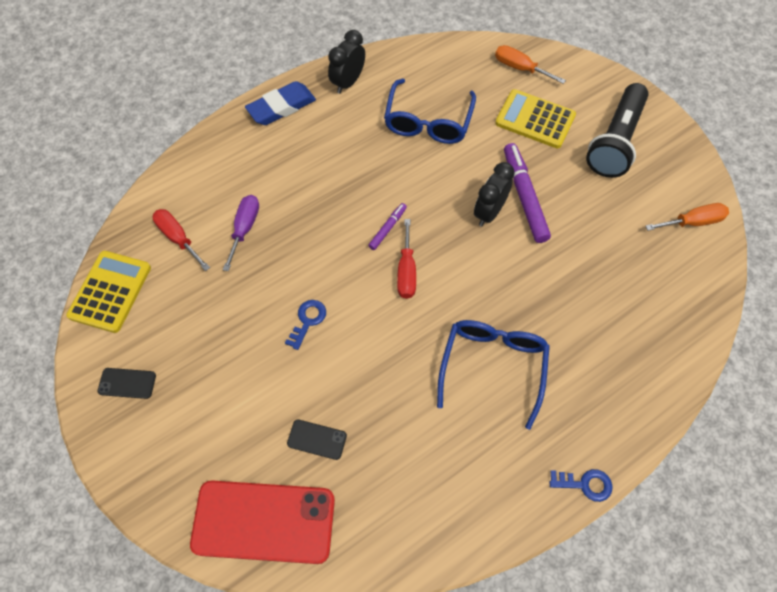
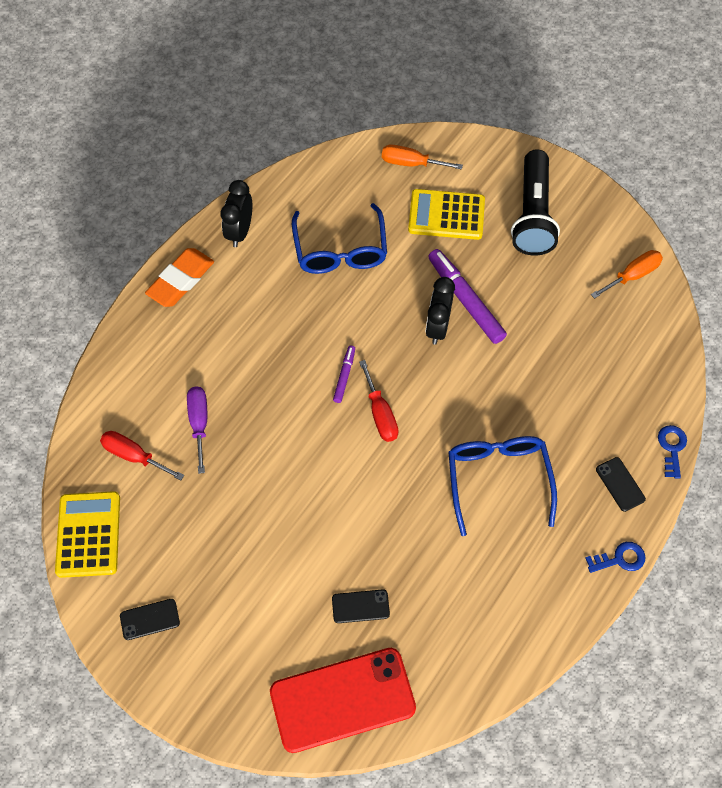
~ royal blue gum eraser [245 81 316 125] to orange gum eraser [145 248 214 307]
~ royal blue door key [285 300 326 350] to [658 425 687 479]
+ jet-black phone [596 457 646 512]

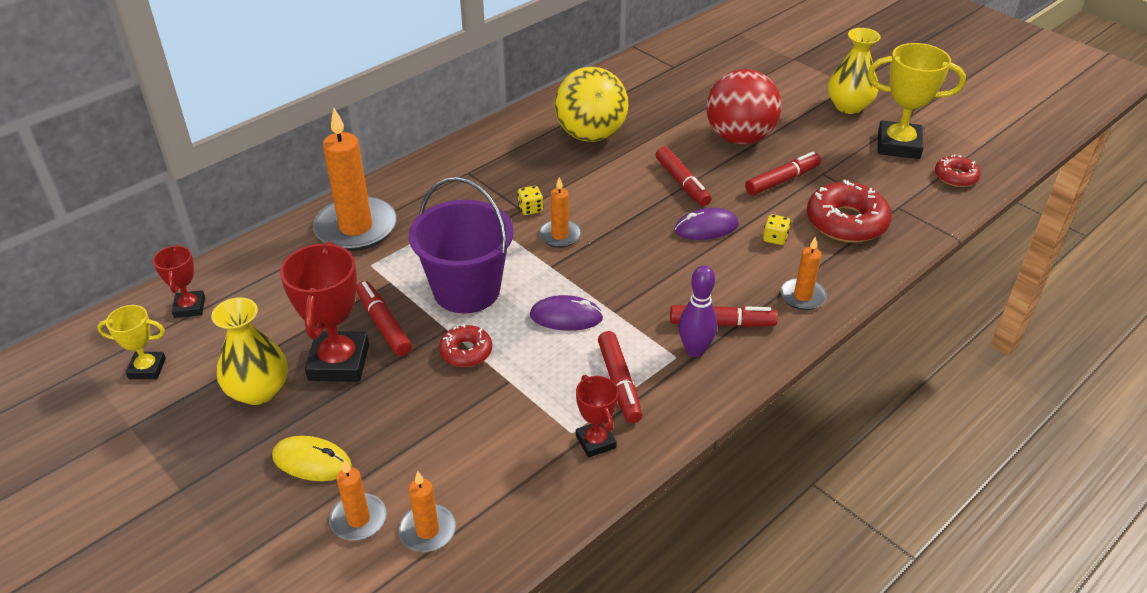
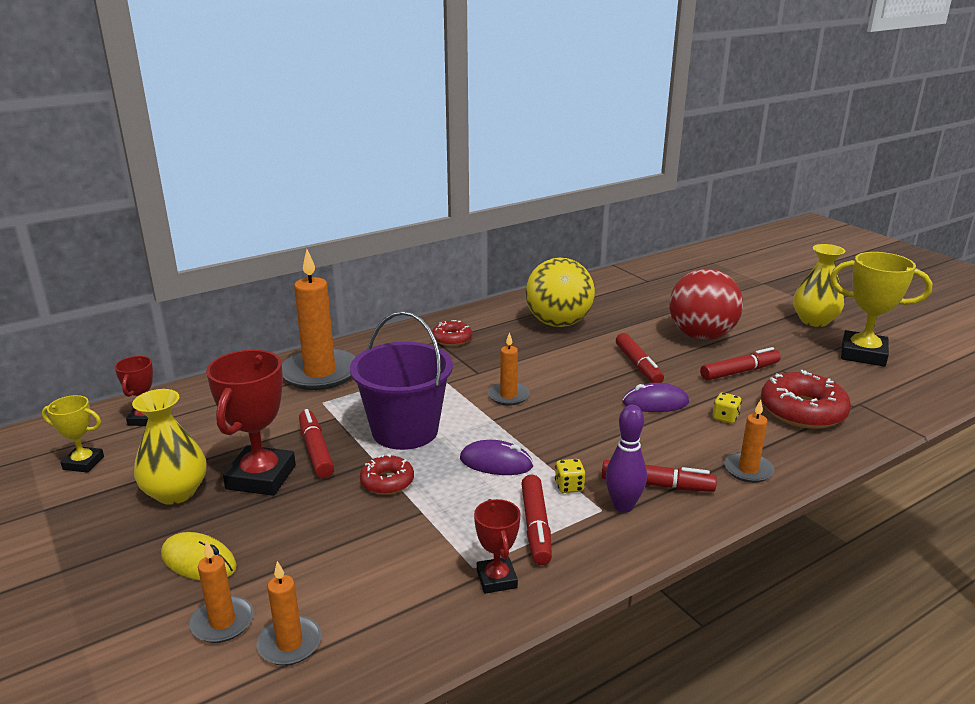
~ scarlet doughnut [935 154 981 187] to [432 320 472 346]
~ yellow dice [517 186 543 215] to [555 459 585 493]

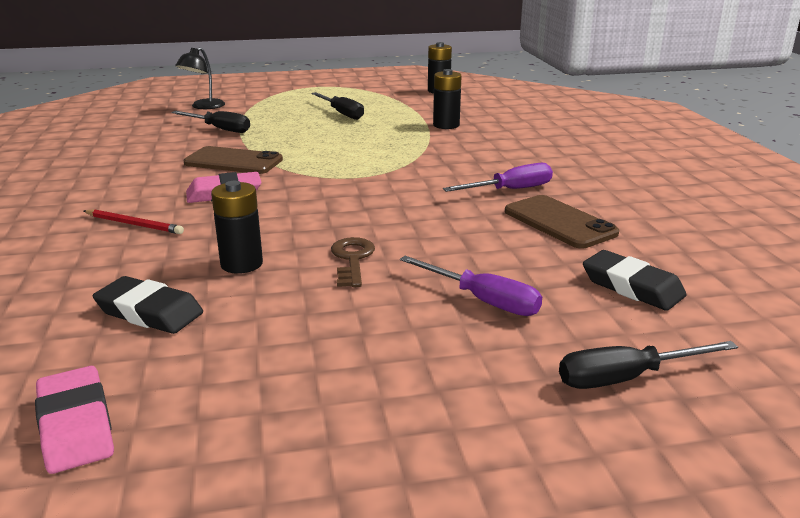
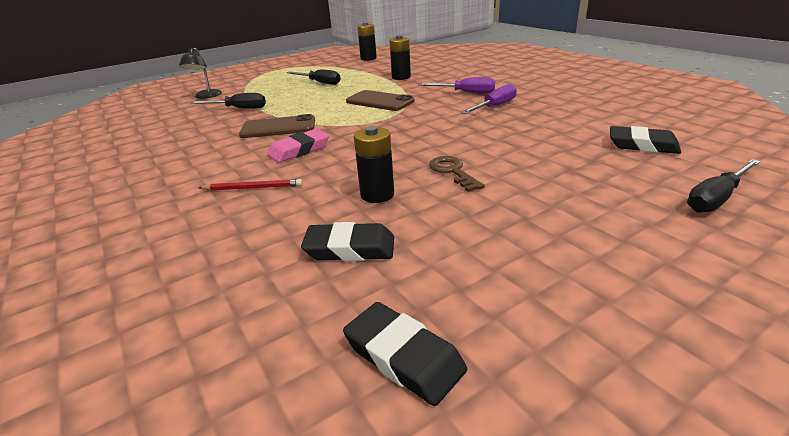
~ brown phone [505 195 619 249] to [346 90 415 111]
~ violet flat screwdriver [400 256 542 316] to [418 77 495 93]
~ rose-pink gum eraser [35 366 114 474] to jet-black gum eraser [343 302 467 406]

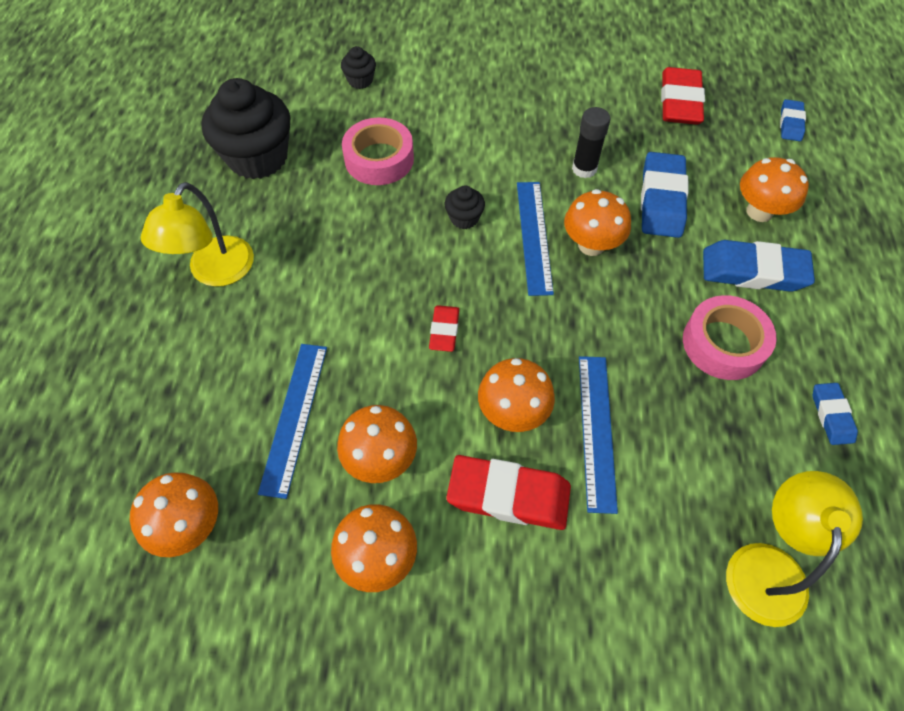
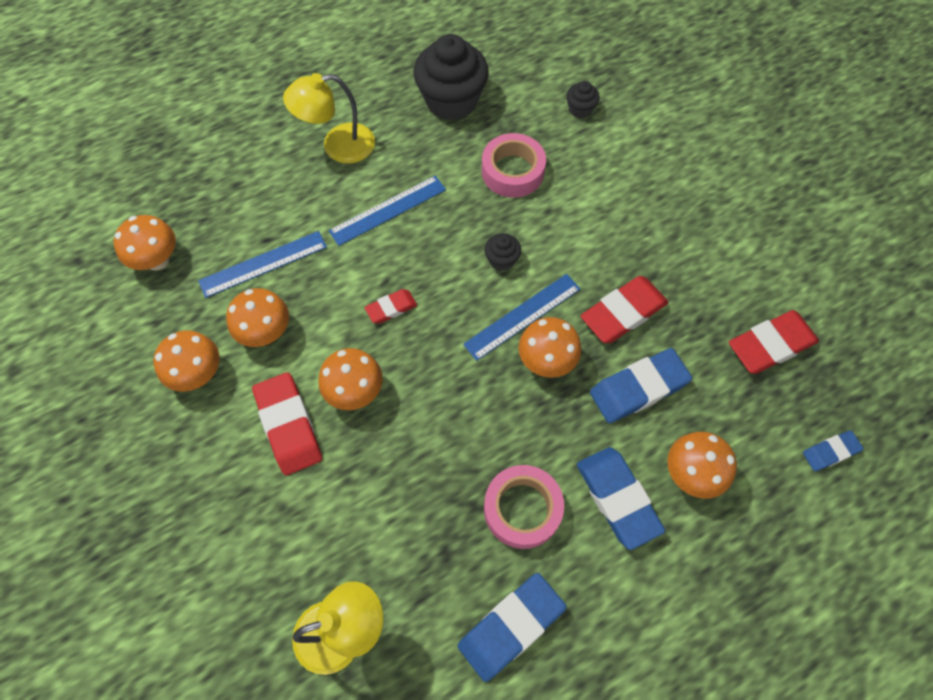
~ jet-black glue stick [572 107 610 178] to scarlet gum eraser [581 276 669 343]
~ royal blue measuring stick [579 356 618 514] to [328 176 446 246]
~ royal blue gum eraser [813 383 858 445] = [457 573 567 682] x1.82

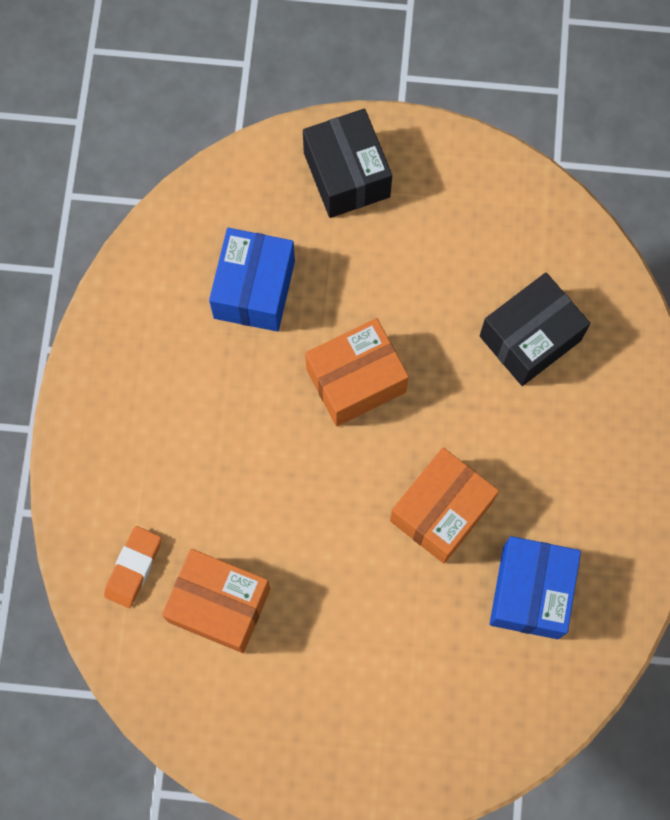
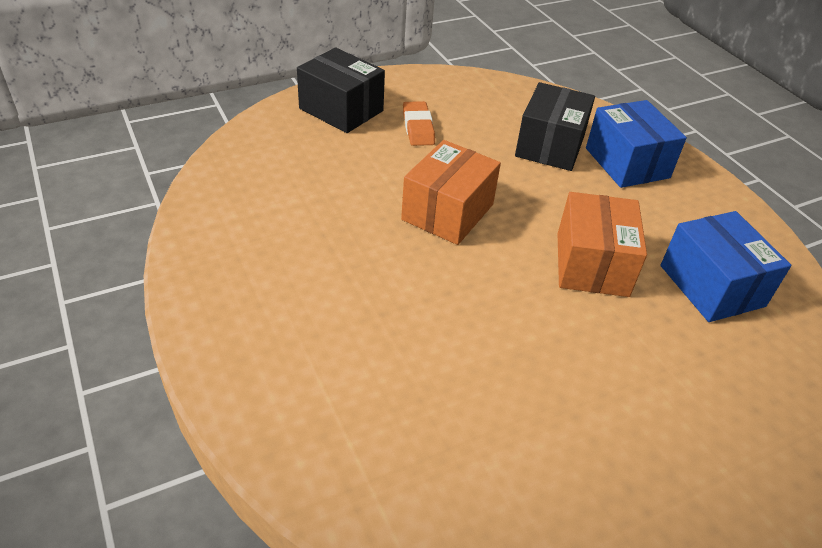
~ royal blue parcel [209 228 295 332] to [586 100 687 188]
~ orange gum eraser [104 526 162 608] to [403 101 435 146]
- orange parcel [162 549 271 653]

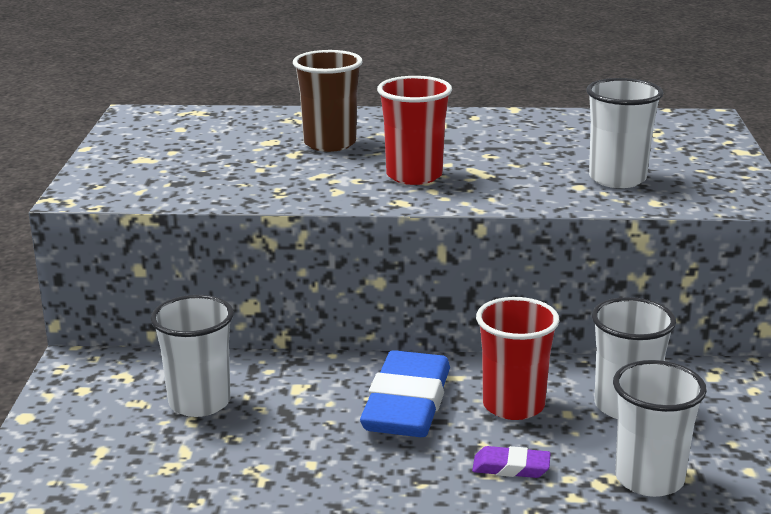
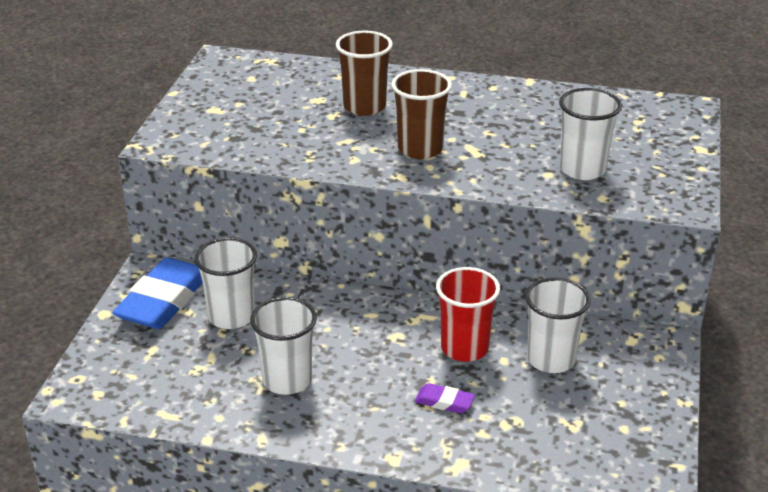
~ scarlet beaker [377 76 452 185] to brown beaker [391 69 452 159]
~ royal blue gum eraser [360 350 450 437] to [112 257 203 329]
~ pure white beaker [613 360 707 497] to [250 297 317 395]

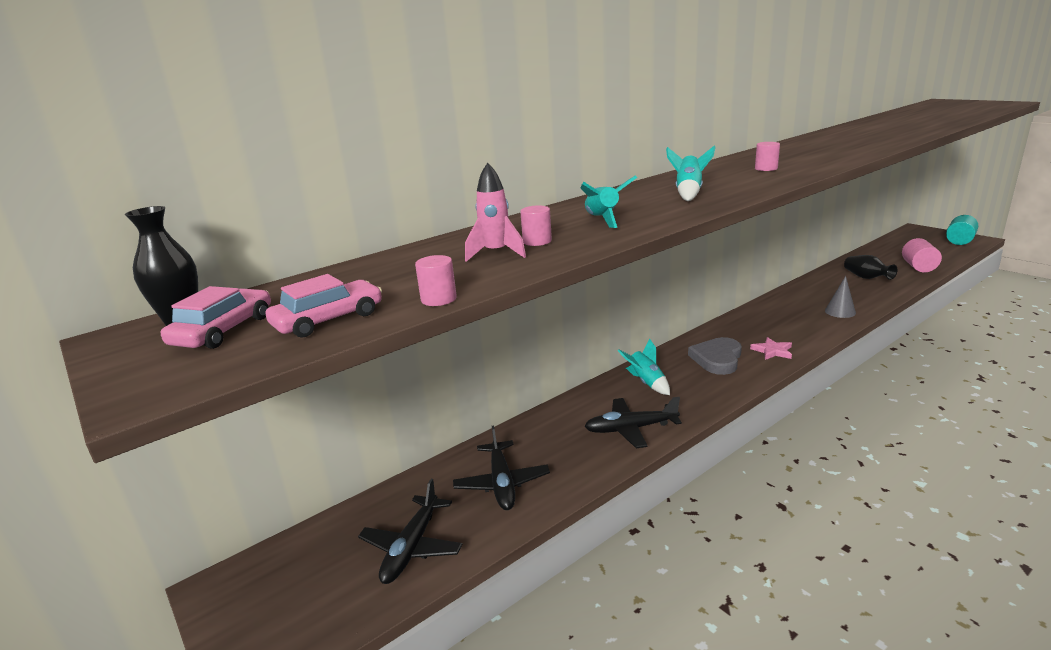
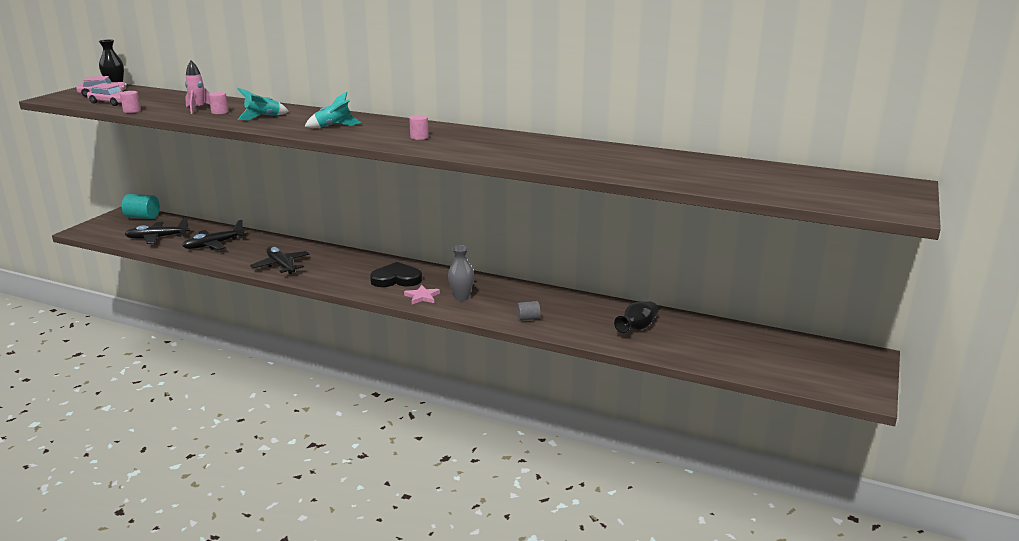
~ aqua cylinder [946 215 978 245] to [122 194 160 219]
- rose-pink cylinder [902 238 942 272]
~ gray solid cone [825 276 856 318] to gray cylinder [516 301 540 321]
~ gray heart [688 337 742 375] to jet-black heart [370 262 422 287]
- aqua spaceship [618 339 670 395]
+ gray tall vase [448 245 474 301]

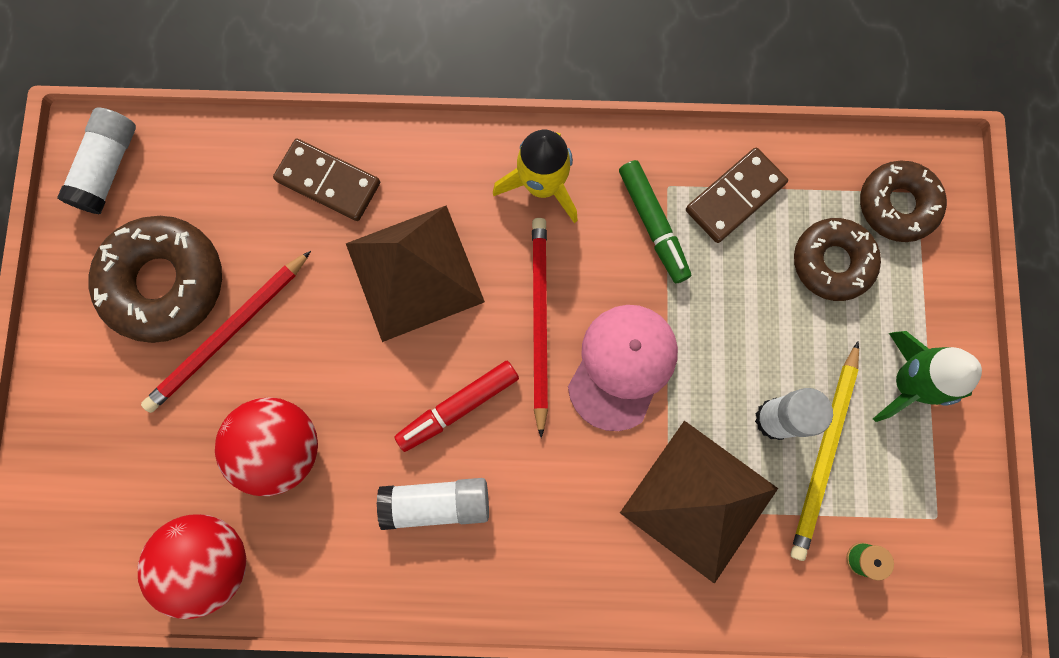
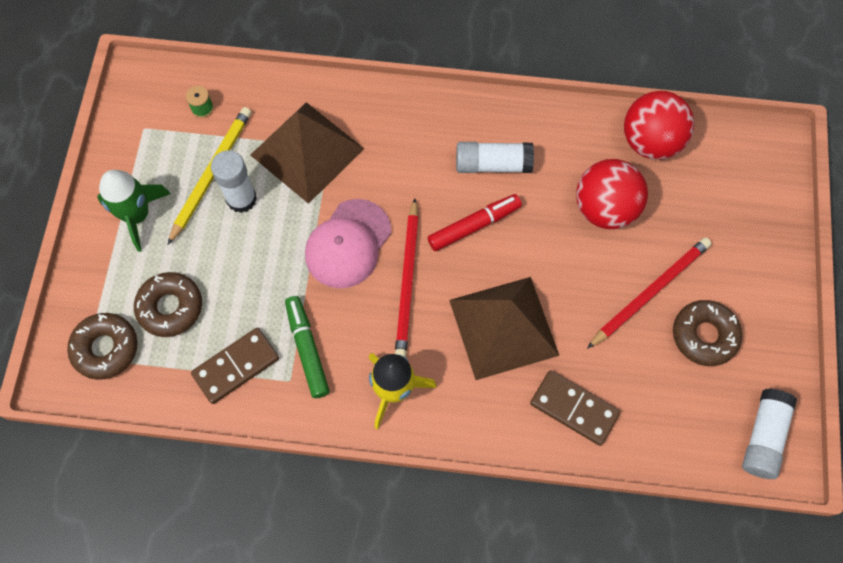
~ brown doughnut [88 216 222 343] = [673 300 742 366] x0.67

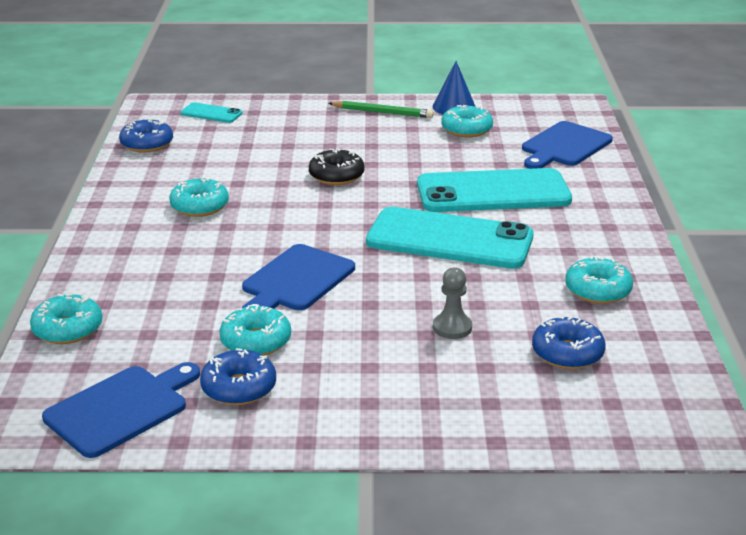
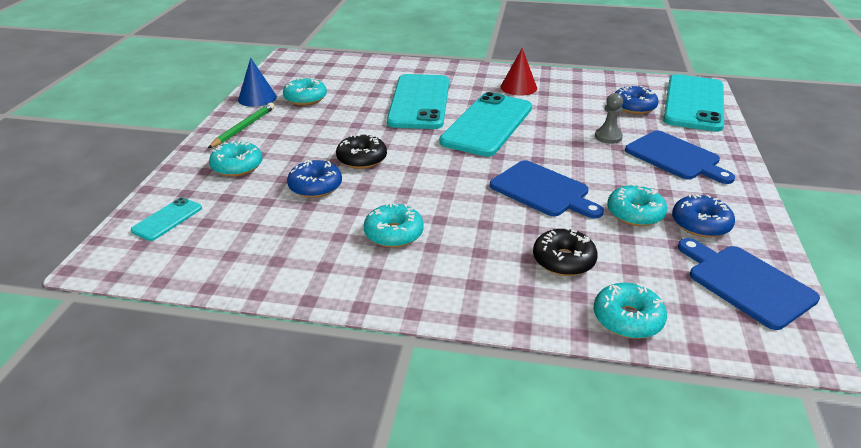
~ royal blue doughnut [119 118 173 153] to [287 160 342 198]
~ royal blue chopping board [522 121 613 169] to [625 130 735 184]
~ aqua doughnut [565 256 633 304] to [209 141 263 177]
+ scarlet solid cone [500 48 537 96]
+ aqua phone [663 74 724 132]
+ jet-black doughnut [533 227 598 276]

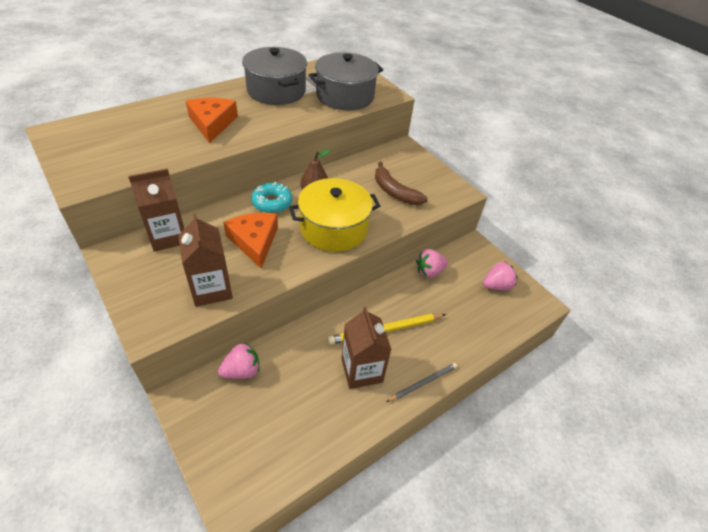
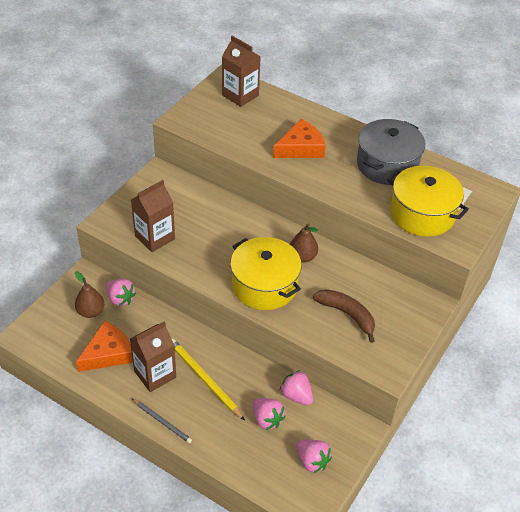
~ gray stockpot [309 52 383 110] to yellow stockpot [387 166 469 237]
~ brown banana [375 161 428 205] = [313 289 375 343] 105 degrees clockwise
~ brown milk carton [128 168 184 252] to [222 36 261 107]
- aqua doughnut [251 182 292 213]
~ orange piece of cheese [223 213 278 269] to [76 321 133 372]
+ brown pear [75 271 104 318]
+ rose-pink toy strawberry [253 398 286 430]

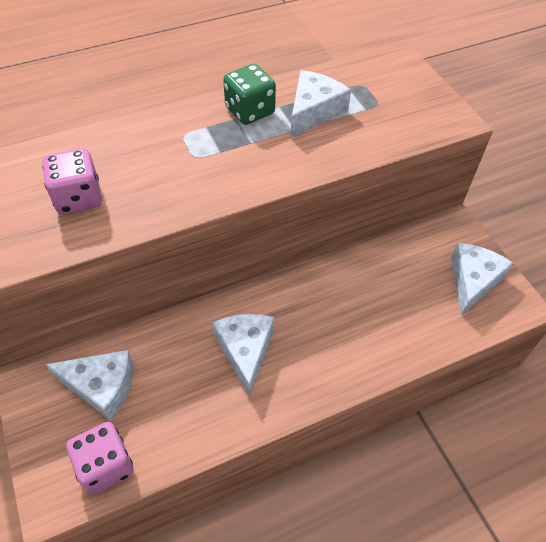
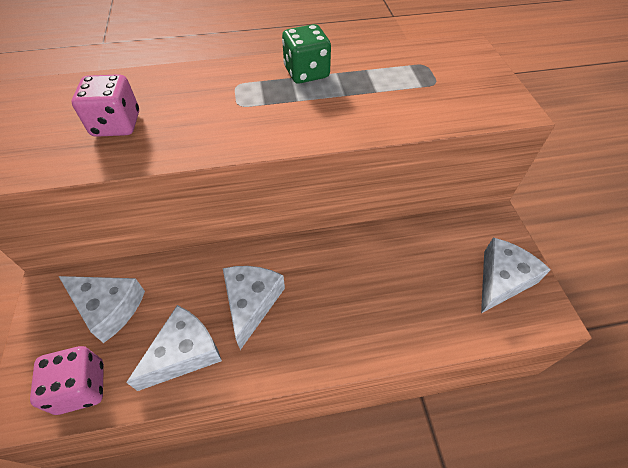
~ pure white piece of cheese [290 70 351 138] to [126 305 222 391]

